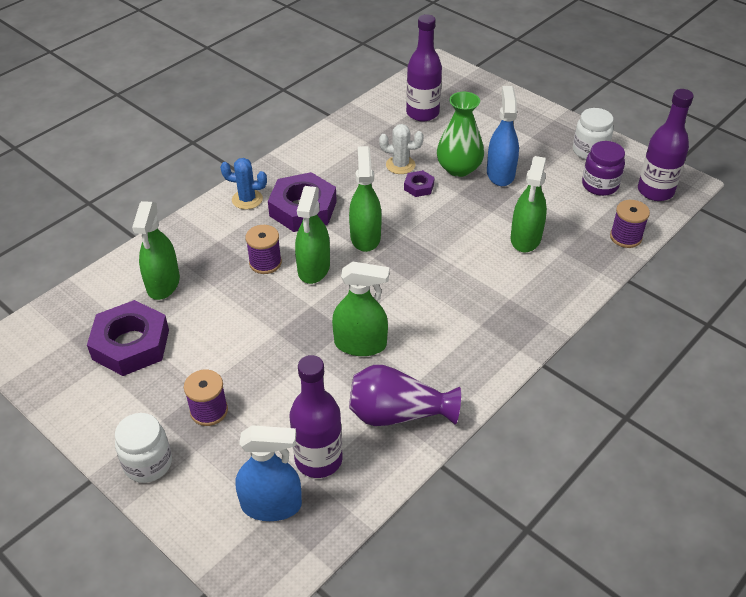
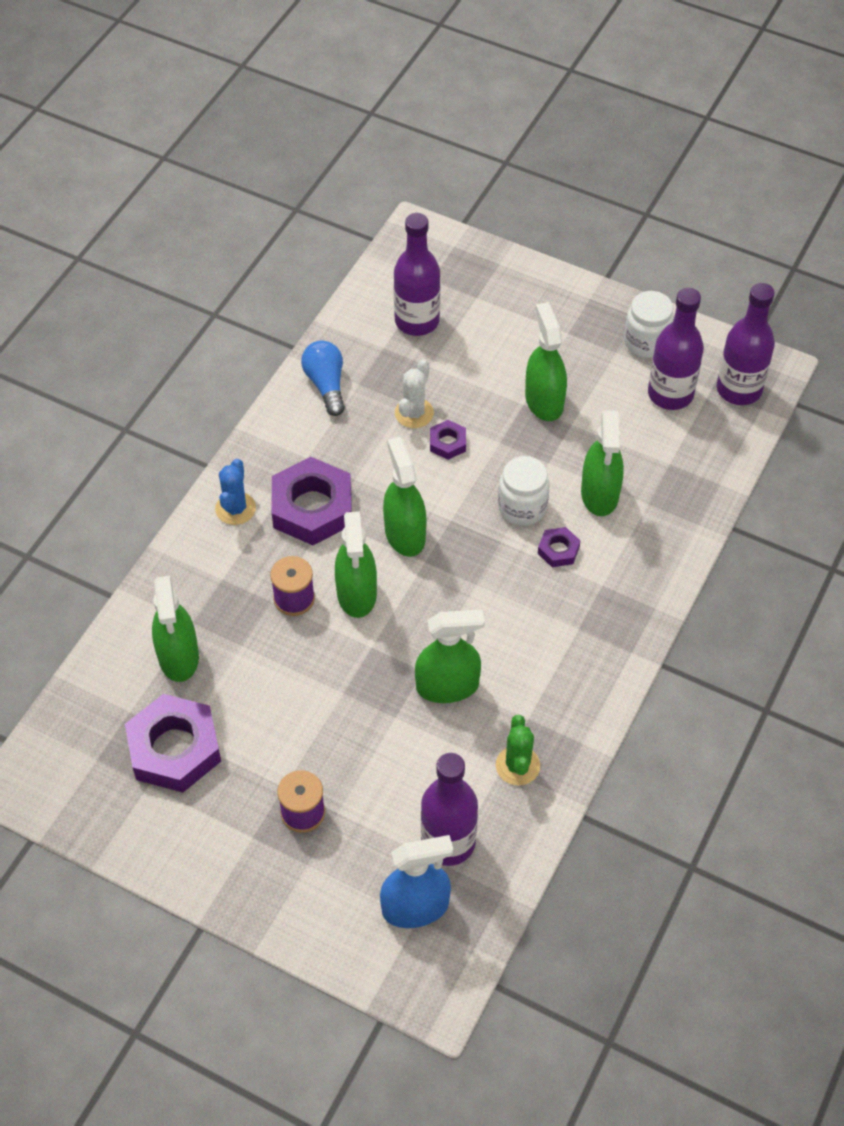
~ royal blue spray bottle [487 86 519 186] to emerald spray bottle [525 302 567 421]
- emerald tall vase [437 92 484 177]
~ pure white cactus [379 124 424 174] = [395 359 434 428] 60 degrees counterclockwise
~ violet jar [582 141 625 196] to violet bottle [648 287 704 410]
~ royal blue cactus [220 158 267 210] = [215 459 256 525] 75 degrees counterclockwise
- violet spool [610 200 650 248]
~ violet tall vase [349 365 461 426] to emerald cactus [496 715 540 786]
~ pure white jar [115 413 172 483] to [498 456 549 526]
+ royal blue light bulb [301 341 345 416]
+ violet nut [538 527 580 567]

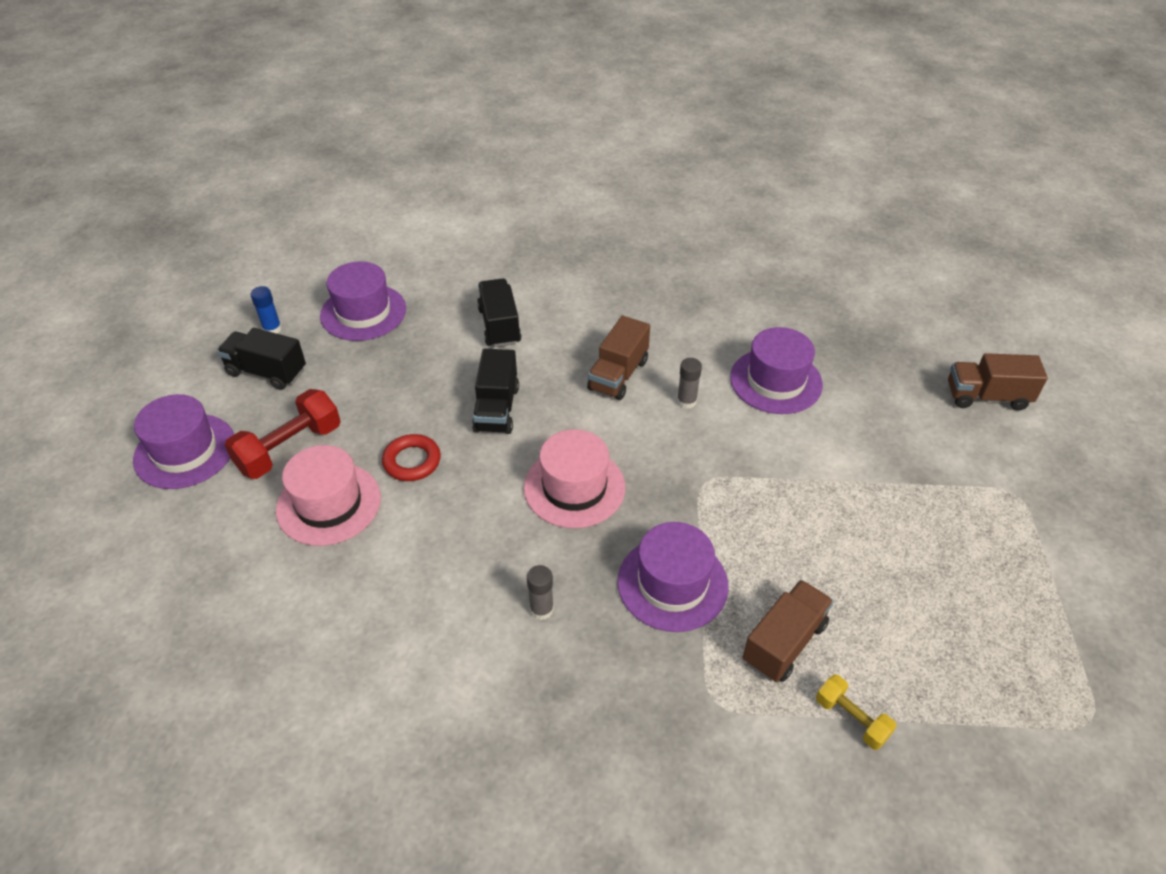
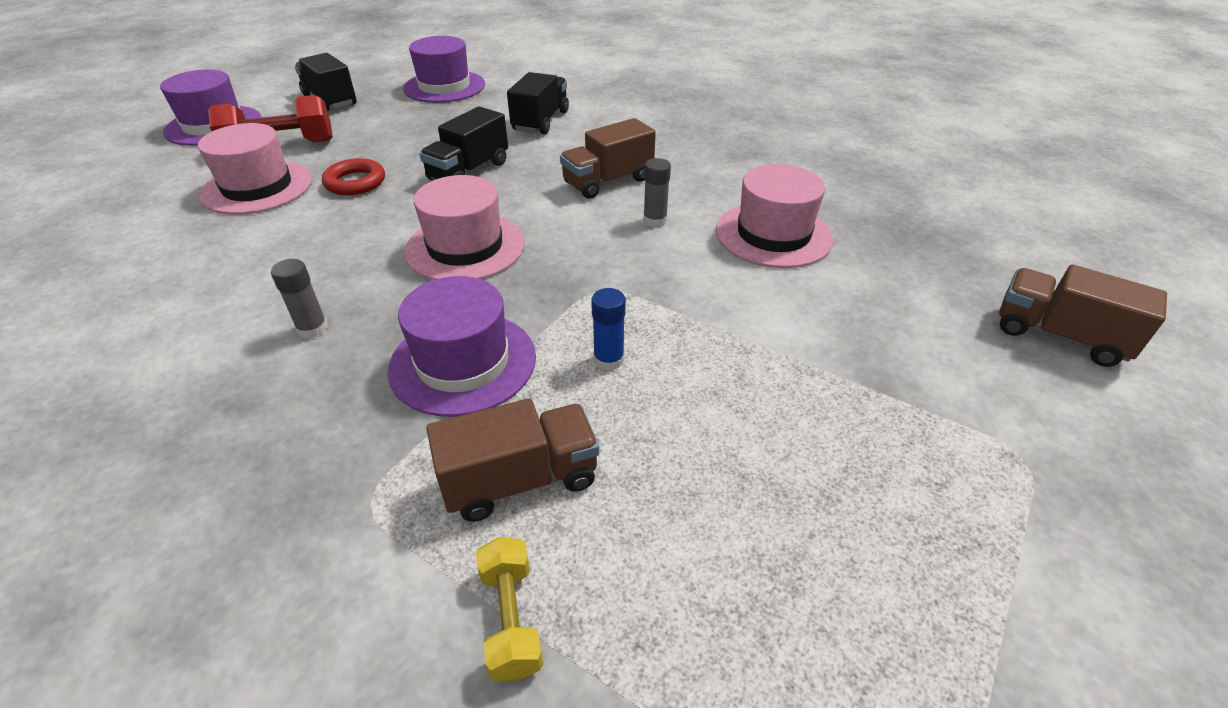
~ royal blue glue stick [250 286 282 334] to [591 288 626 371]
~ violet tall hat [730 327 823 414] to rose-pink tall hat [716 164 833 268]

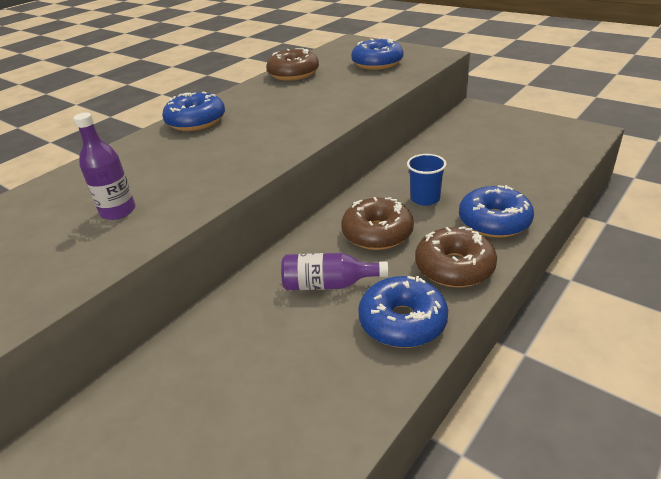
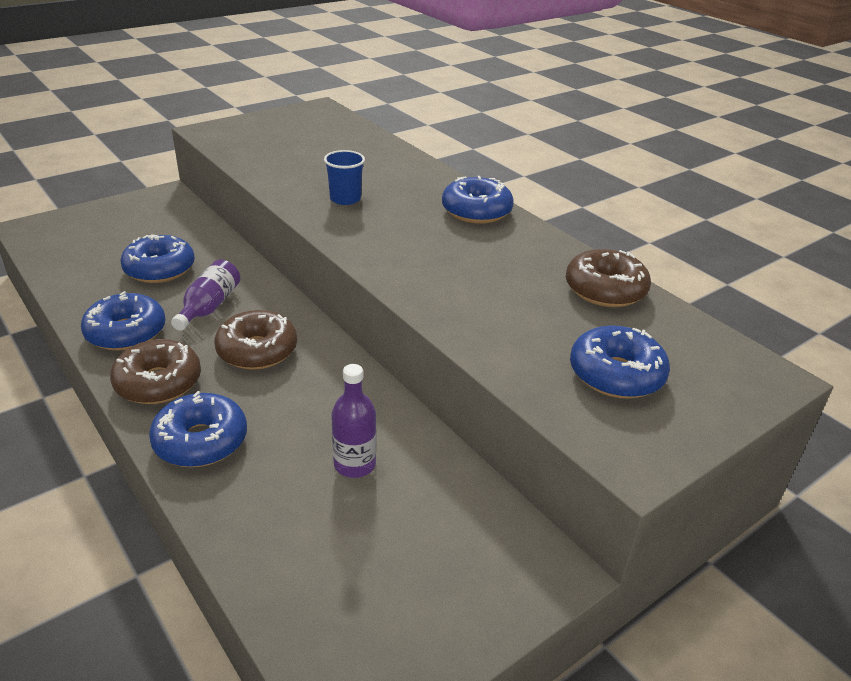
~ violet bottle [73 112 136 220] to [331 364 376 478]
~ royal blue beaker [407 154 447 206] to [324 150 365 205]
+ royal blue doughnut [121 234 195 283]

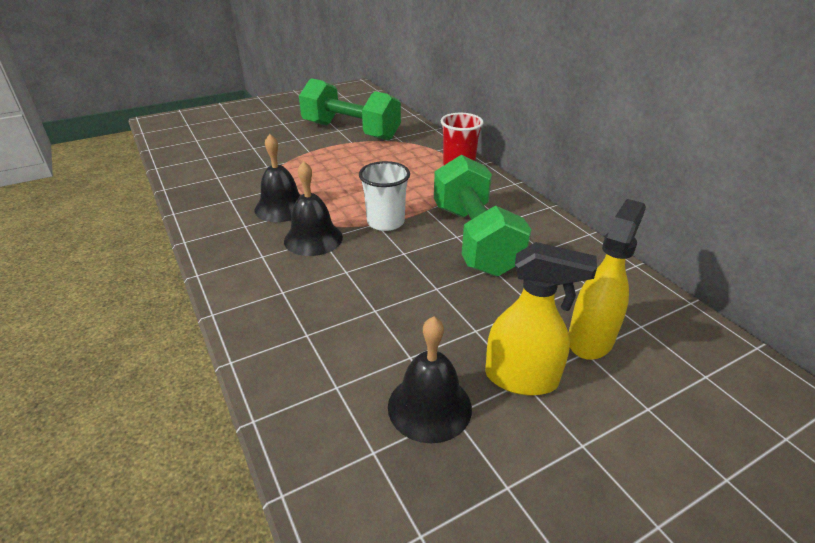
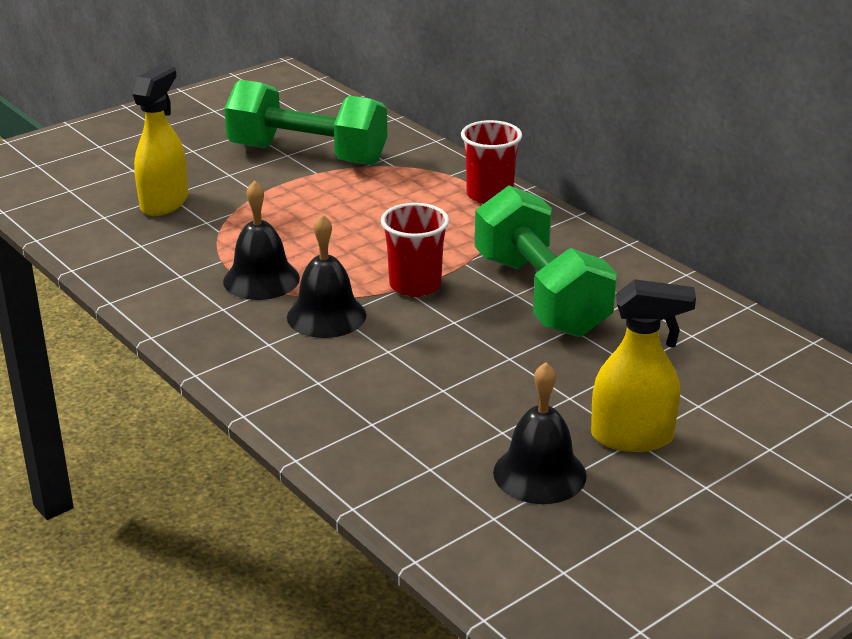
~ pure white beaker [359 161 410 231] to scarlet beaker [381 203 449 297]
~ yellow spray bottle [568 199 646 360] to [133 65 188 216]

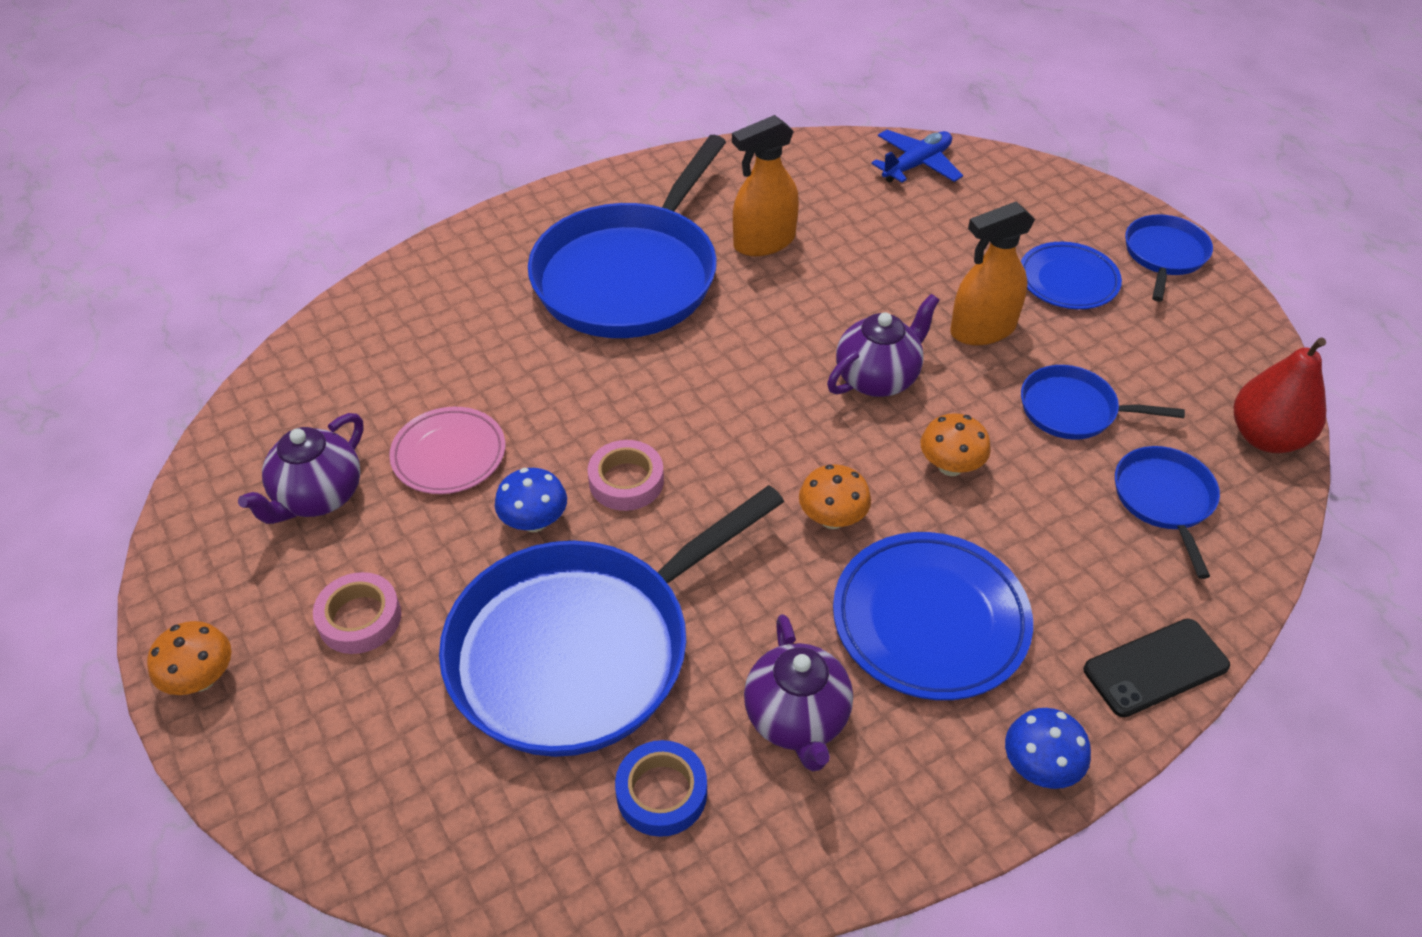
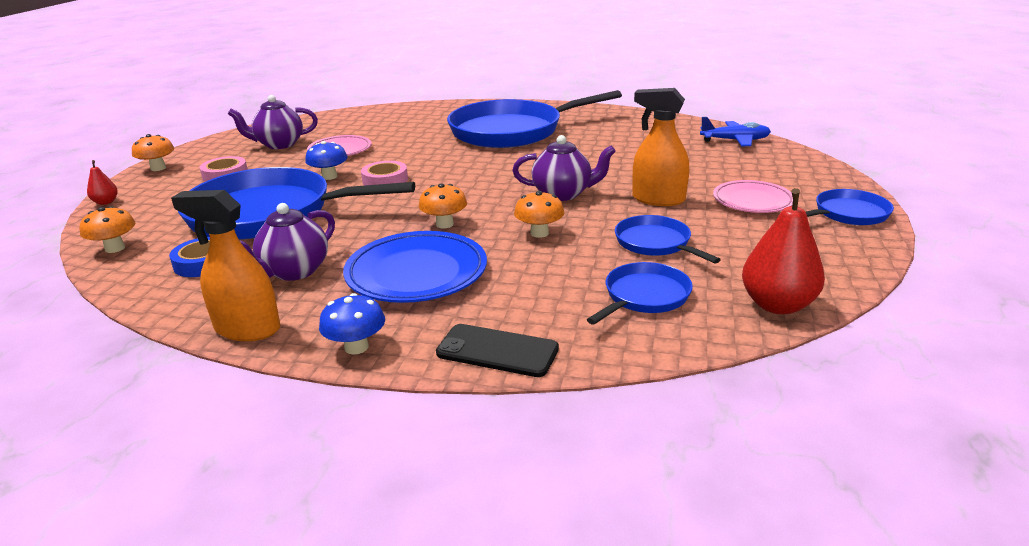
~ orange spray bottle [732 115 799 256] to [171 190 280 341]
~ royal blue plate [1021 242 1122 309] to rose-pink plate [713 180 793 213]
+ scarlet pear [87 160 118 205]
+ orange mushroom [79 206 135 253]

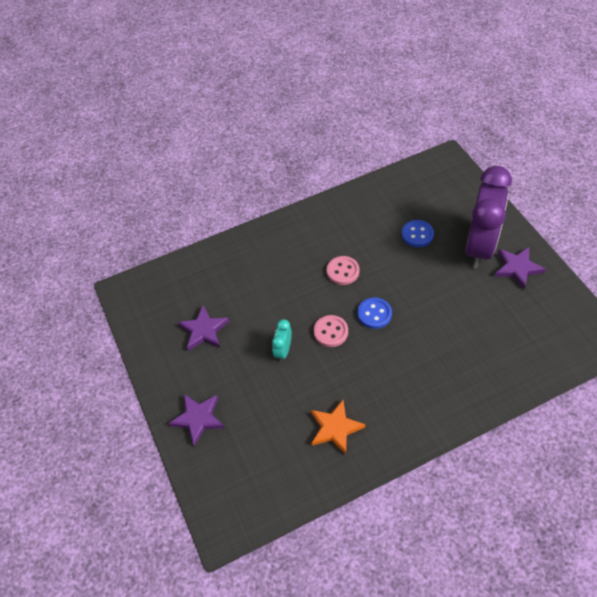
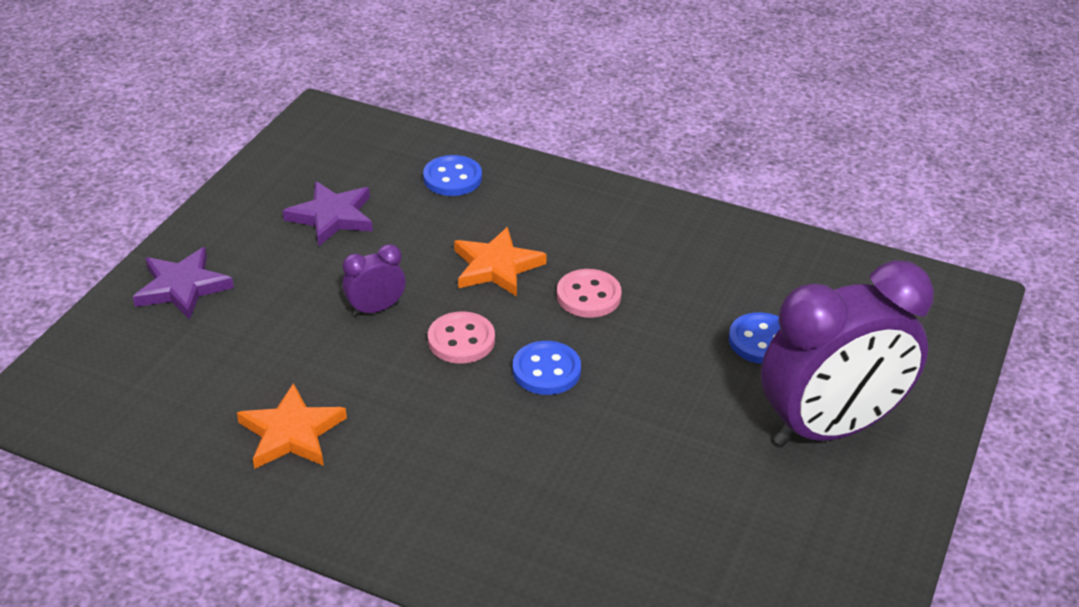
- violet star shape [495 247 546 289]
~ aqua alarm clock [272 319 292 362] to violet alarm clock [342 244 406 316]
+ royal blue shirt button [423 155 482 196]
+ orange star shape [454 227 547 297]

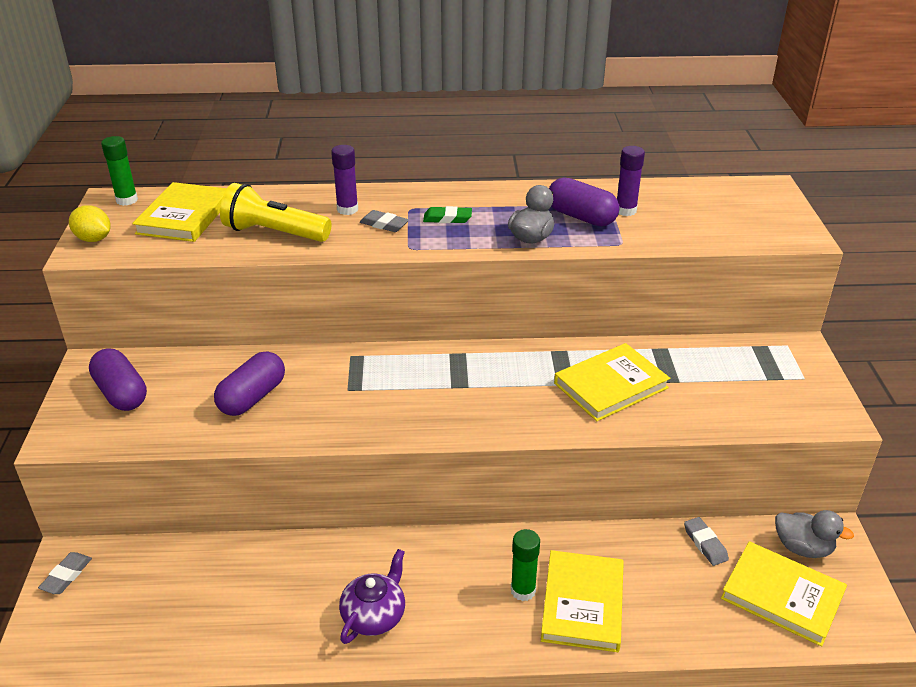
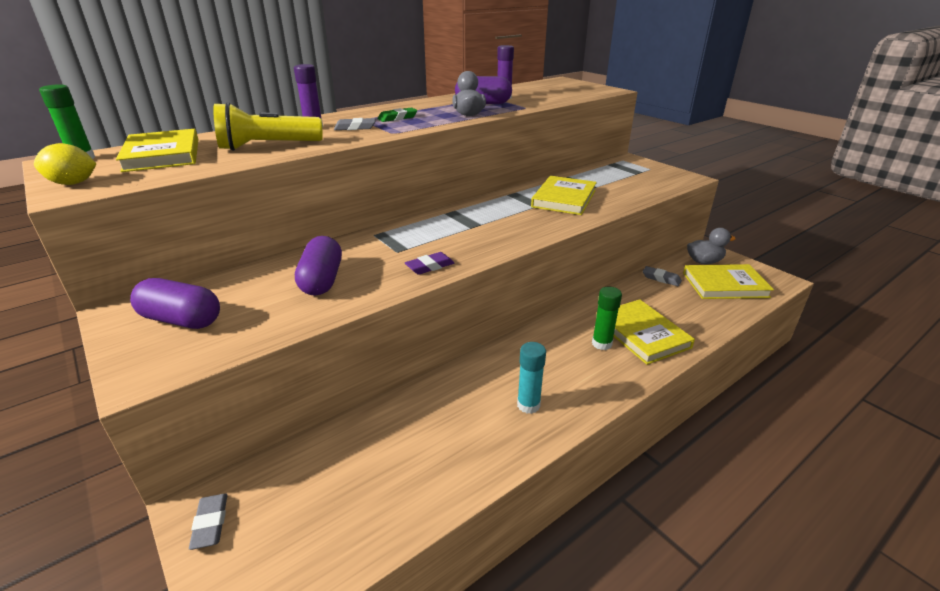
~ violet china teapot [339 549 405 644] to aqua glue stick [517 342 546 414]
+ violet gum eraser [405 252 454 275]

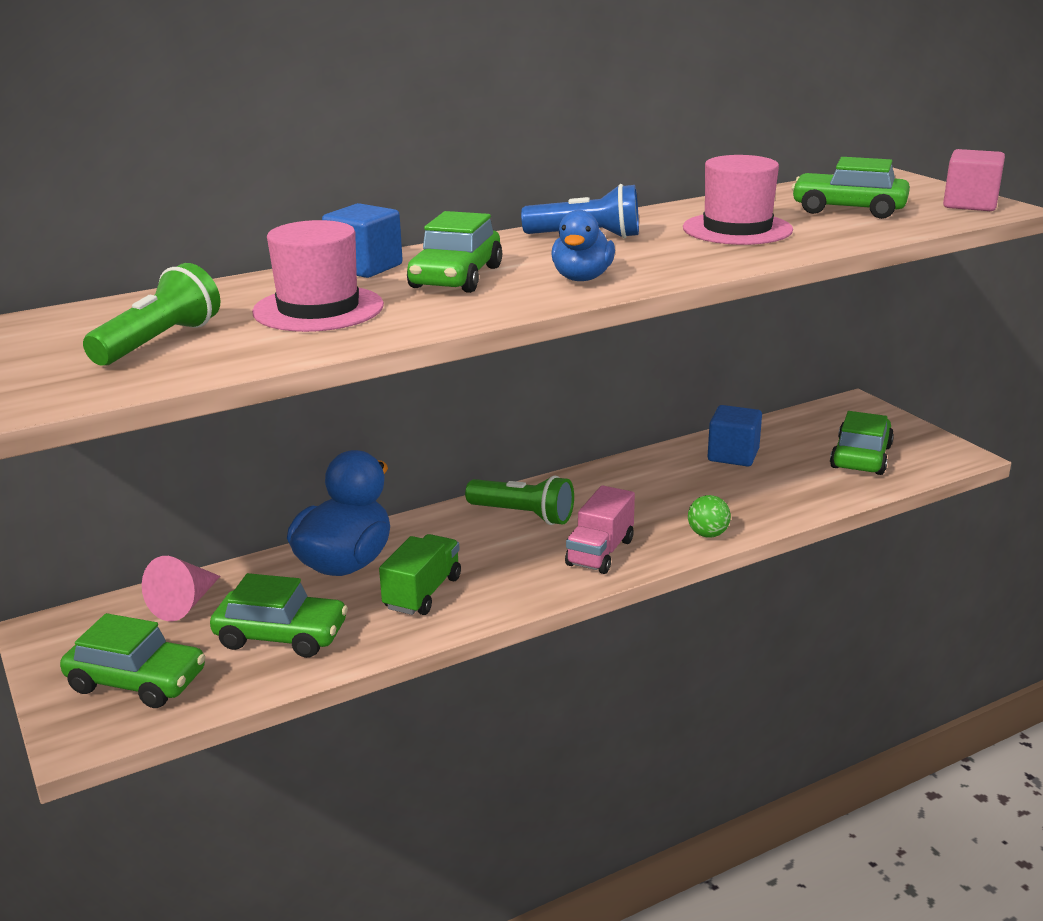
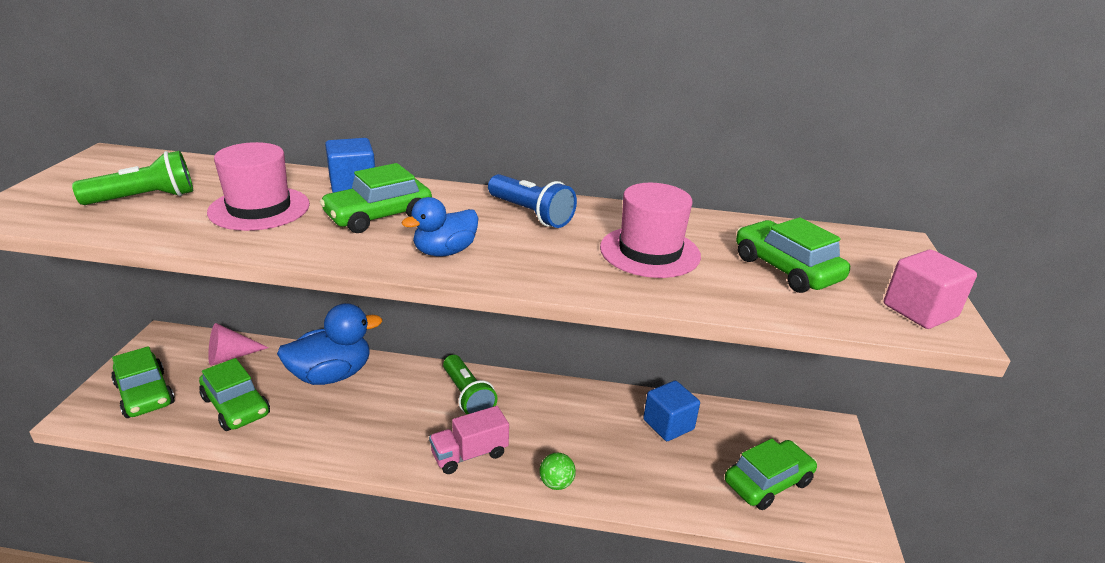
- emerald truck [379 534 461 615]

